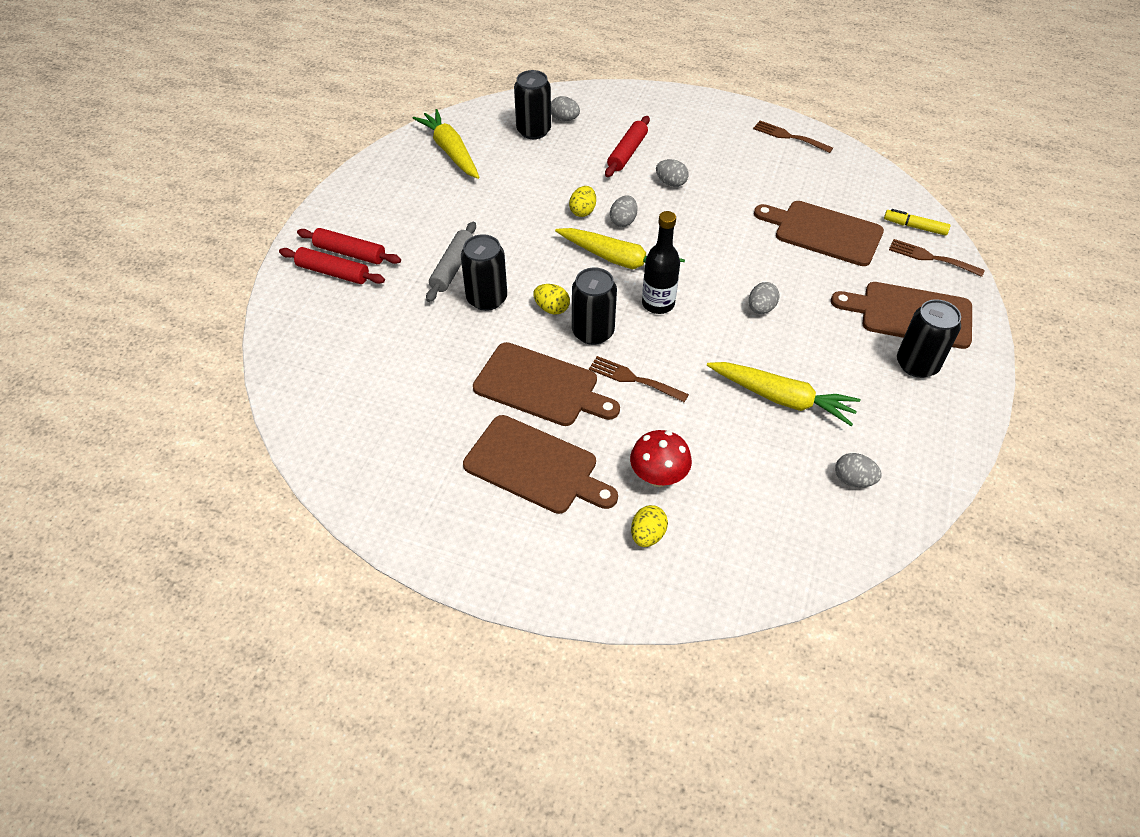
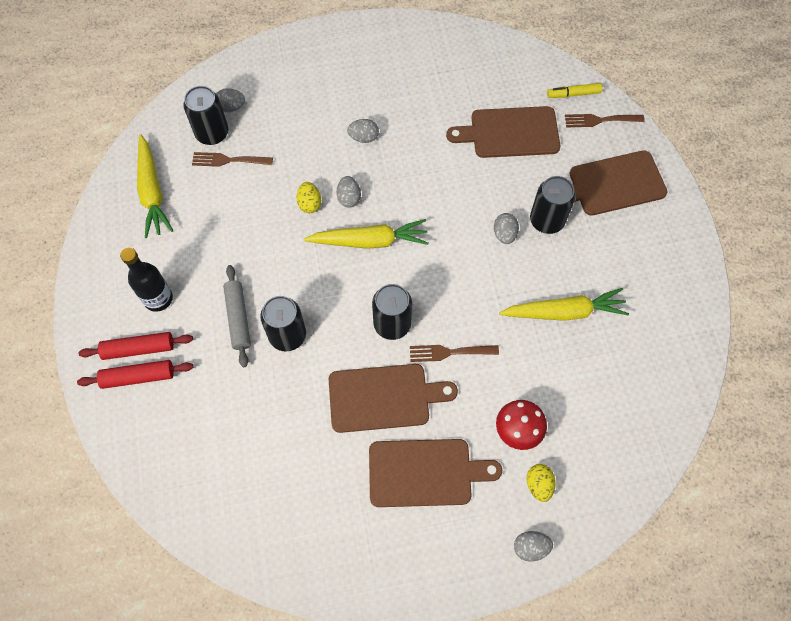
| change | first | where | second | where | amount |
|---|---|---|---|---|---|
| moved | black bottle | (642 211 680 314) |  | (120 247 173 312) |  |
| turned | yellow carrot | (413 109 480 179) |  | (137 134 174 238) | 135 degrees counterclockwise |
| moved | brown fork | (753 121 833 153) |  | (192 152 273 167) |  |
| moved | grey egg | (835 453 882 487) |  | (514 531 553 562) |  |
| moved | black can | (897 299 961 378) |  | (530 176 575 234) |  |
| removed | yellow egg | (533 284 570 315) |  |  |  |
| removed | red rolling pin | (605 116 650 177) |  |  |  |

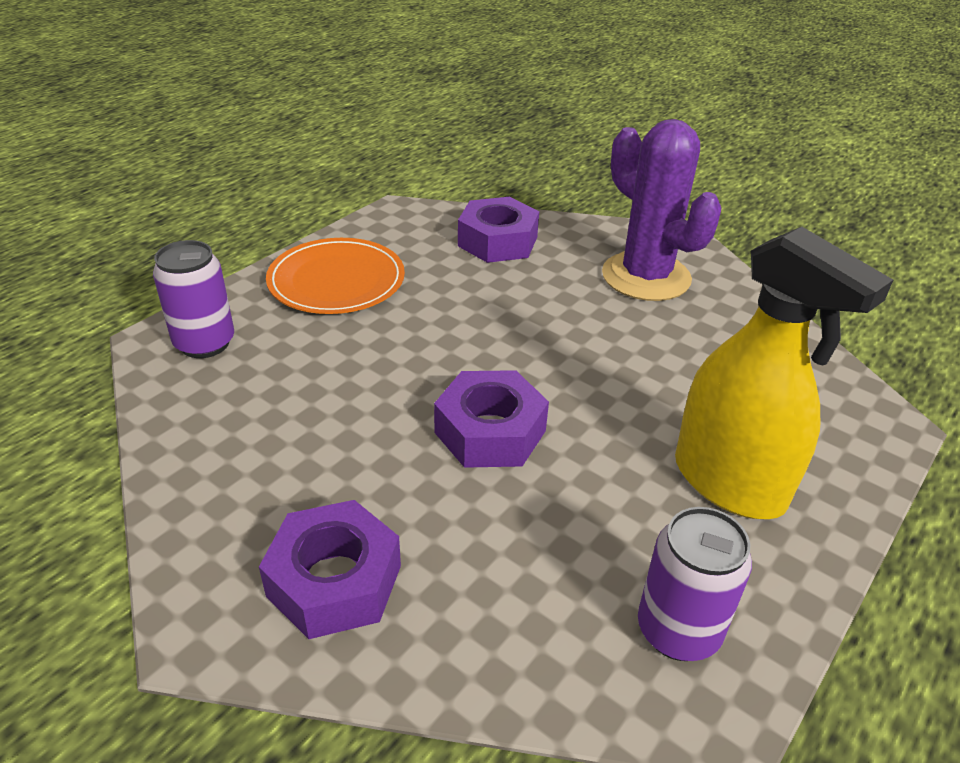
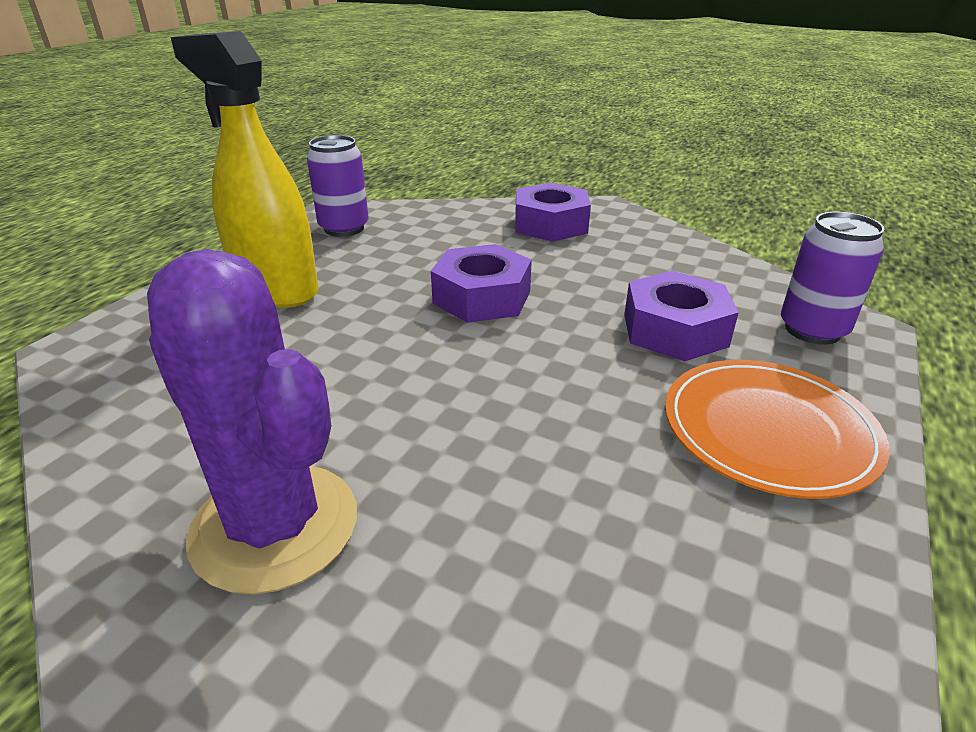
| change | first | where | second | where | amount |
|---|---|---|---|---|---|
| moved | purple nut | (458 197 539 263) |  | (624 271 739 361) |  |

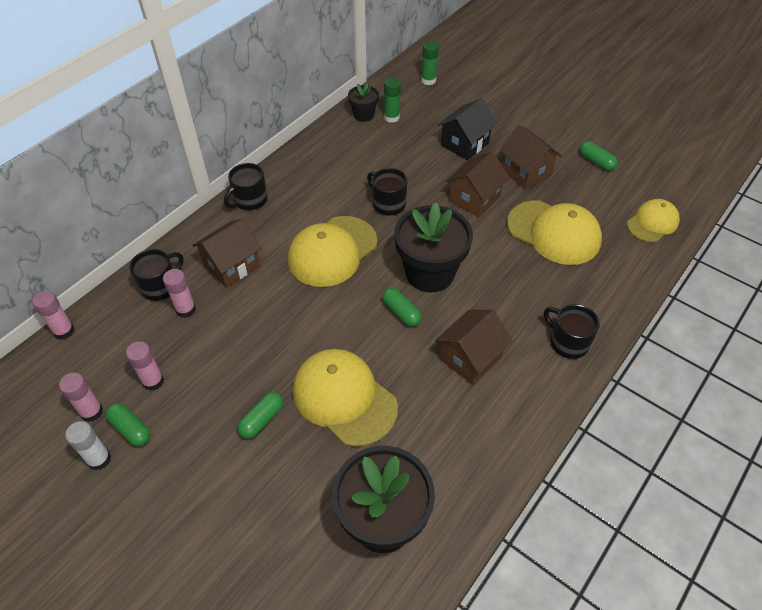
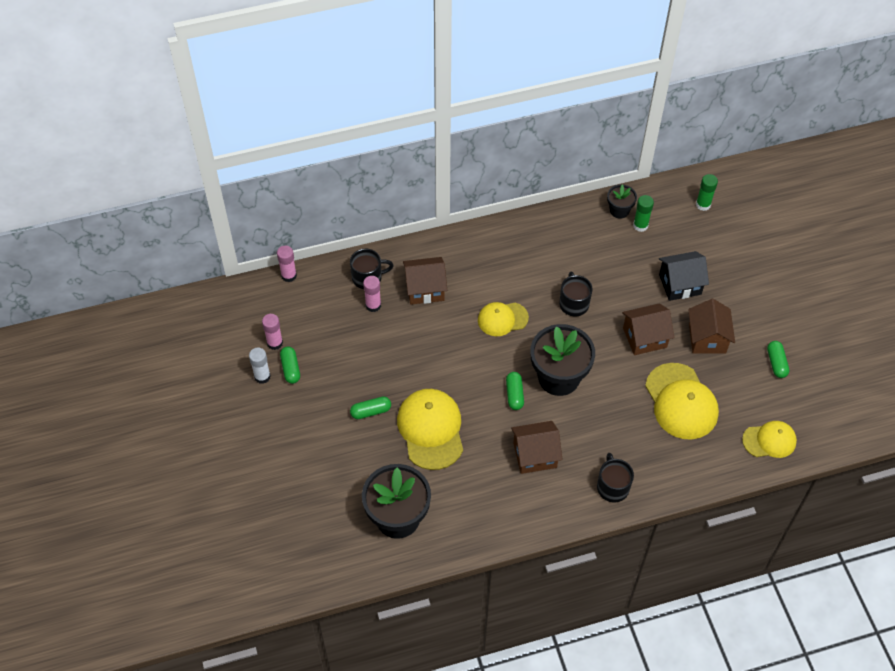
| change | first | where | second | where | amount |
|---|---|---|---|---|---|
| resized | yellow cap | (288 216 377 287) |  | (478 302 529 336) | x0.61 |
| removed | pink glue stick | (126 341 164 391) |  |  |  |
| removed | black mug | (224 163 268 210) |  |  |  |

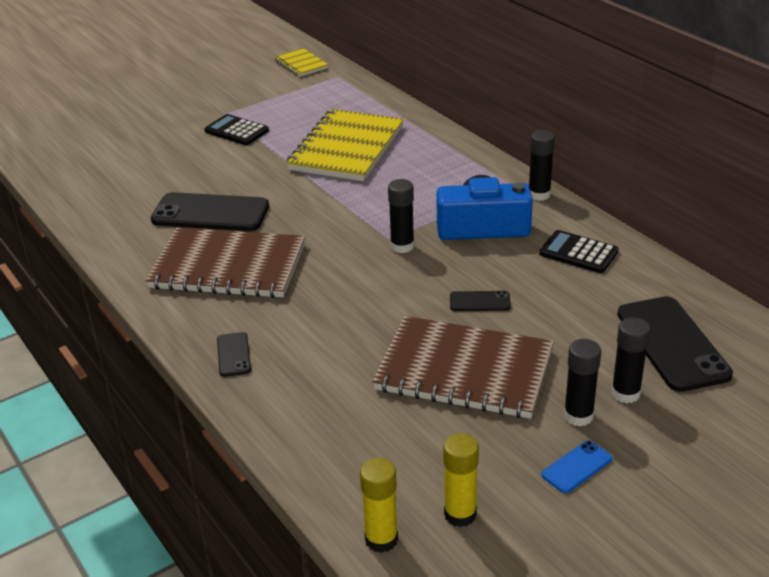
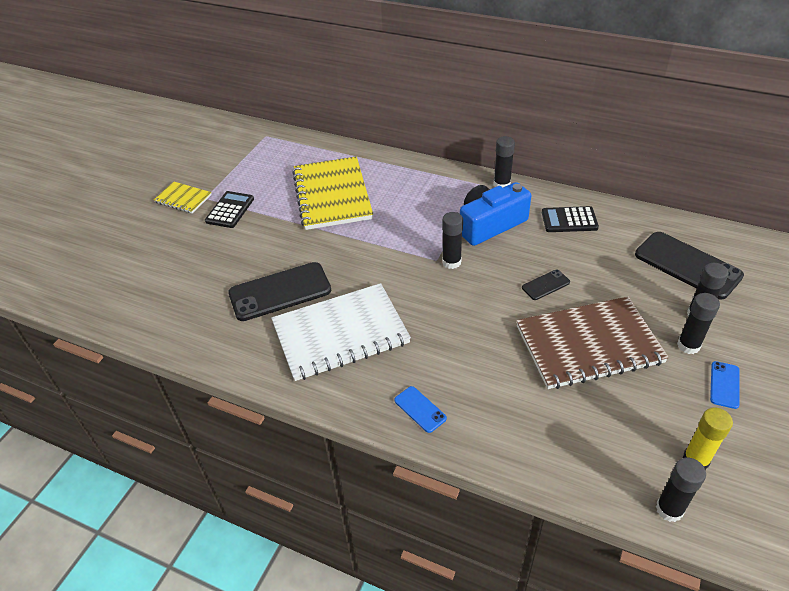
| change | first | where | second | where | amount |
|---|---|---|---|---|---|
| moved | yellow notebook | (274 48 329 77) |  | (154 181 212 213) |  |
| turned | black calculator | (204 114 269 145) |  | (205 191 254 228) | 105 degrees clockwise |
| recoloured | brown notebook | (146 228 305 298) | white notebook | (271 283 411 381) |  |
| recoloured | black phone | (217 332 251 377) | blue phone | (394 386 447 433) |  |
| recoloured | yellow glue stick | (360 458 398 553) | black glue stick | (656 458 706 522) |  |

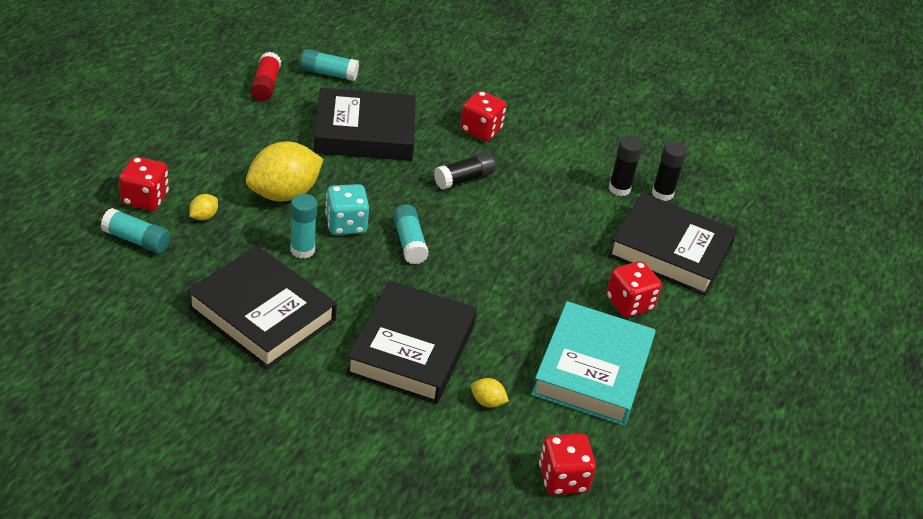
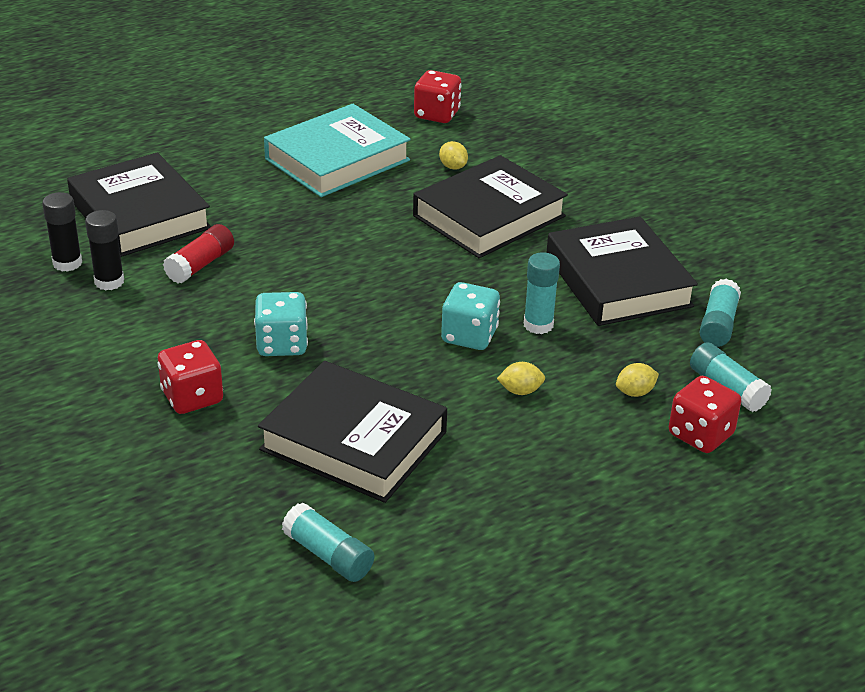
| change | first | where | second | where | amount |
|---|---|---|---|---|---|
| moved | red glue stick | (250 52 281 101) |  | (163 224 234 283) |  |
| replaced | black glue stick | (434 152 496 190) | turquoise dice | (254 292 308 356) |  |
| resized | yellow lemon | (246 141 324 201) |  | (497 362 545 395) | x0.42 |
| moved | turquoise glue stick | (393 204 429 264) |  | (700 279 741 347) |  |
| removed | red dice | (606 261 662 318) |  |  |  |

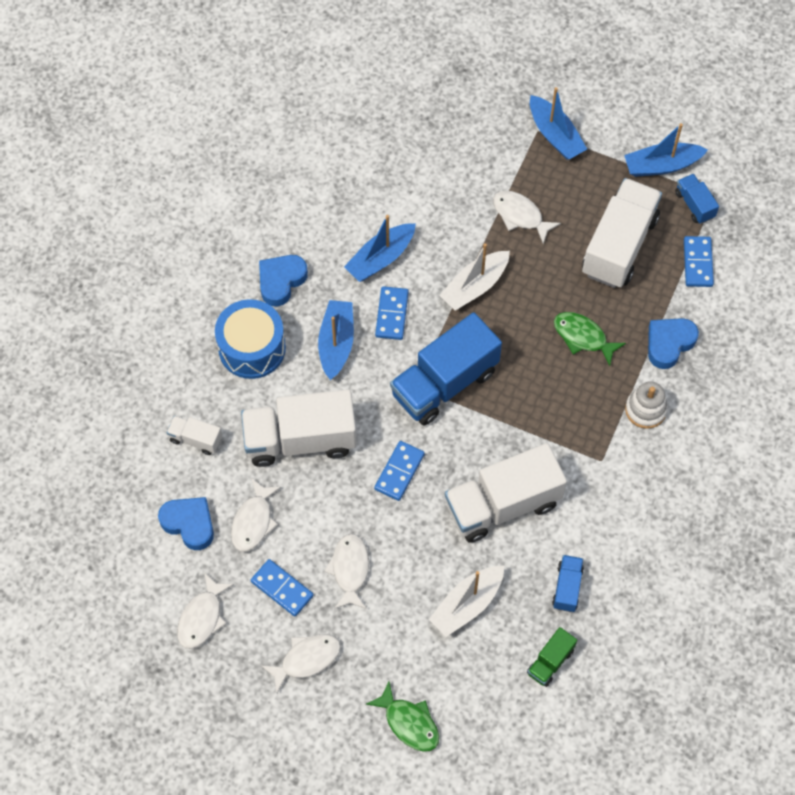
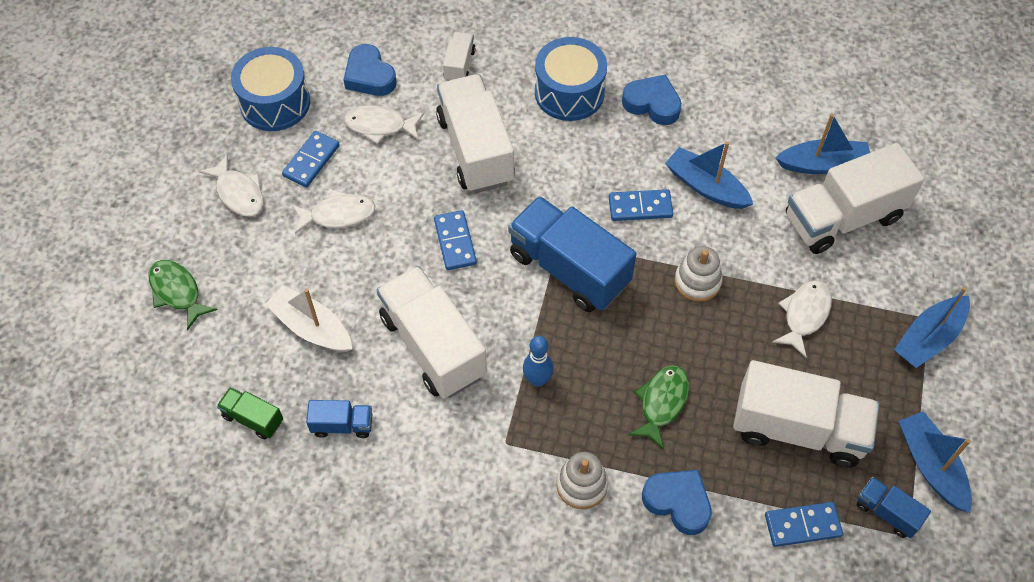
| change | first | where | second | where | amount |
|---|---|---|---|---|---|
| turned | green fish | (366 682 439 752) |  | (149 260 217 331) | 105 degrees clockwise |
| replaced | white fish | (177 572 234 649) | blue drum | (231 47 310 131) |  |
| turned | blue heart | (158 497 214 550) |  | (343 44 397 96) | 120 degrees clockwise |
| turned | blue domino | (374 441 425 501) |  | (434 210 477 270) | 60 degrees clockwise |
| added |  |  | blue bowling pin | (523 336 554 387) |  |
| replaced | white boat | (439 243 510 310) | white stacking toy | (674 246 723 302) |  |
| moved | blue boat | (318 300 354 380) |  | (776 114 870 174) |  |
| added |  |  | white truck | (786 143 924 254) |  |
| turned | blue truck | (675 174 719 224) |  | (857 477 931 538) | 105 degrees counterclockwise |

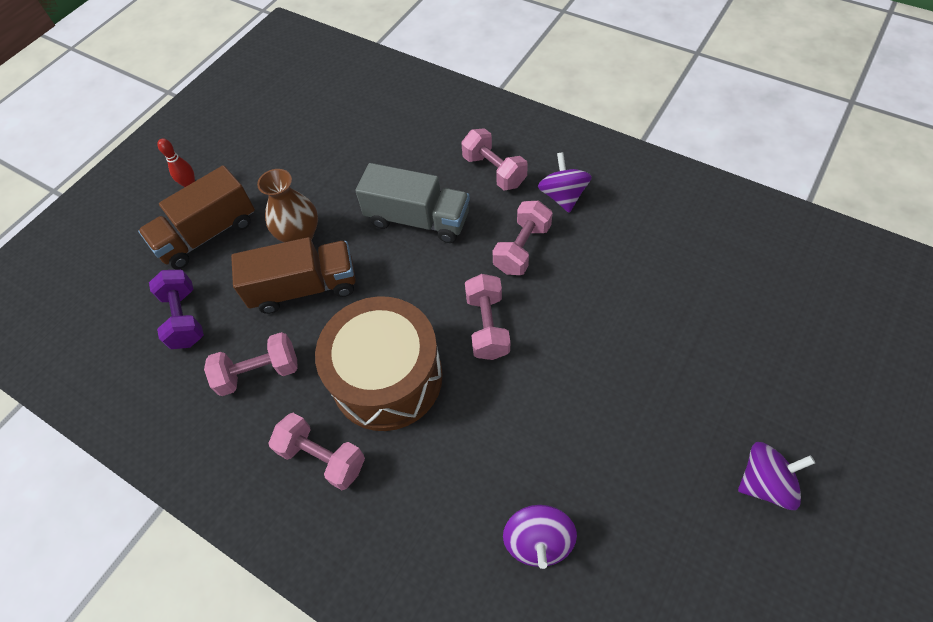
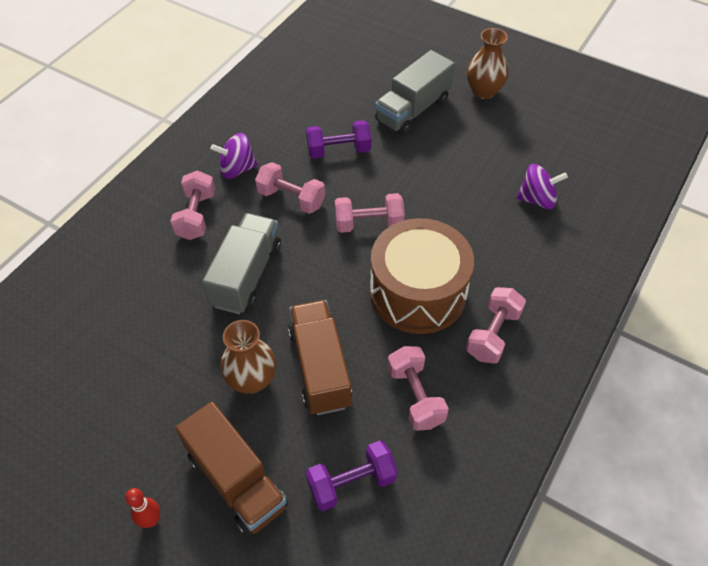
| change | first | where | second | where | amount |
|---|---|---|---|---|---|
| turned | pink dumbbell | (461 128 528 190) |  | (170 170 215 240) | 45 degrees counterclockwise |
| added |  |  | purple dumbbell | (306 120 371 159) |  |
| added |  |  | grey truck | (375 50 455 135) |  |
| replaced | purple spinning top | (738 442 815 510) | brown vase | (467 28 508 99) |  |

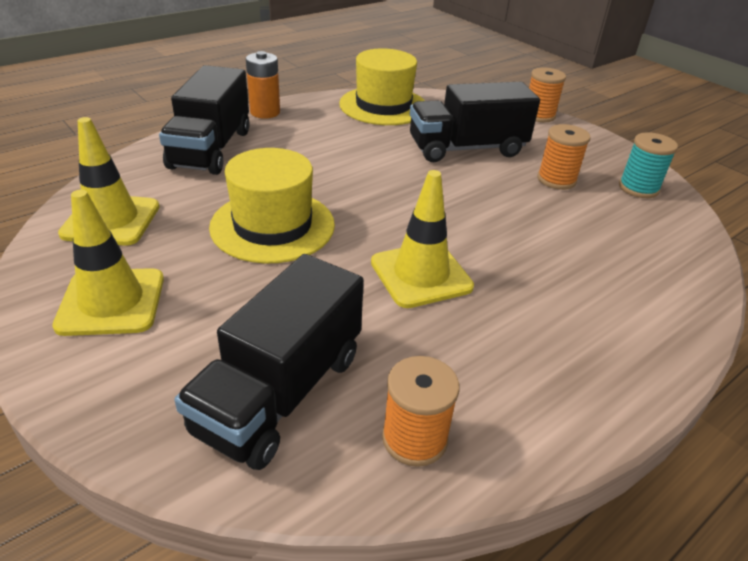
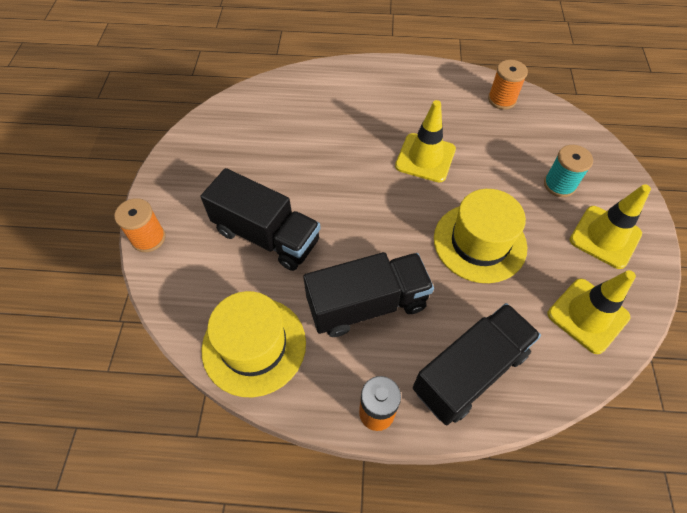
| change | first | where | second | where | amount |
|---|---|---|---|---|---|
| moved | black truck | (174 254 364 470) |  | (303 252 434 337) |  |
| moved | turquoise spool | (619 132 678 198) |  | (544 145 593 197) |  |
| removed | orange spool | (537 124 590 190) |  |  |  |

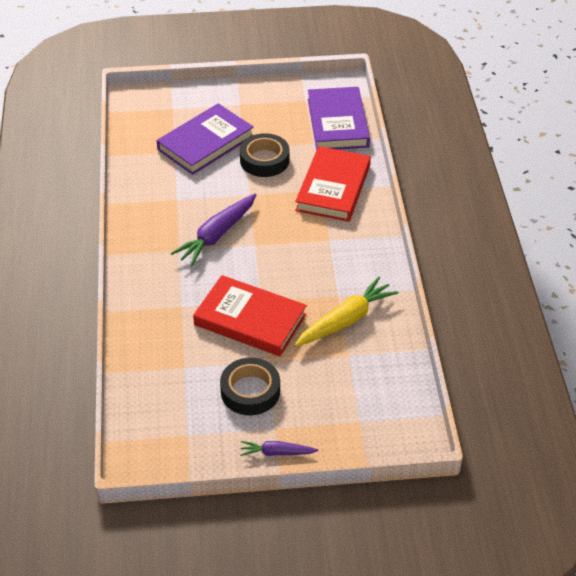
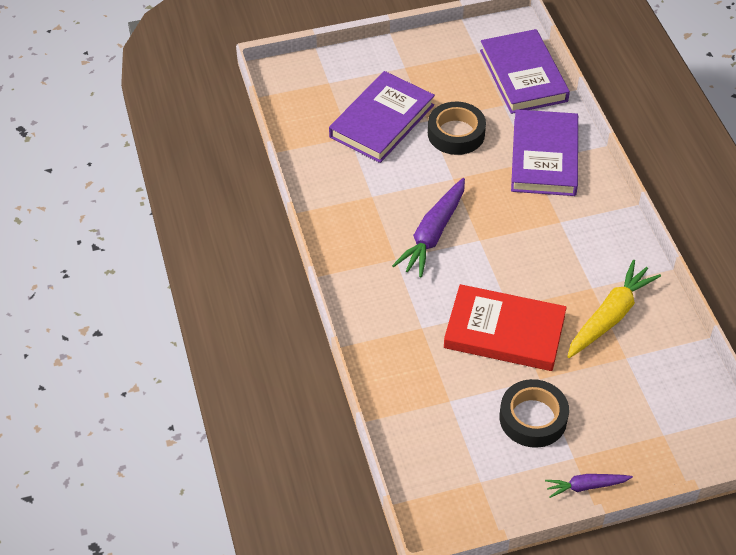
| change | first | where | second | where | amount |
|---|---|---|---|---|---|
| recoloured | red book | (295 146 371 222) | purple book | (511 109 578 196) |  |

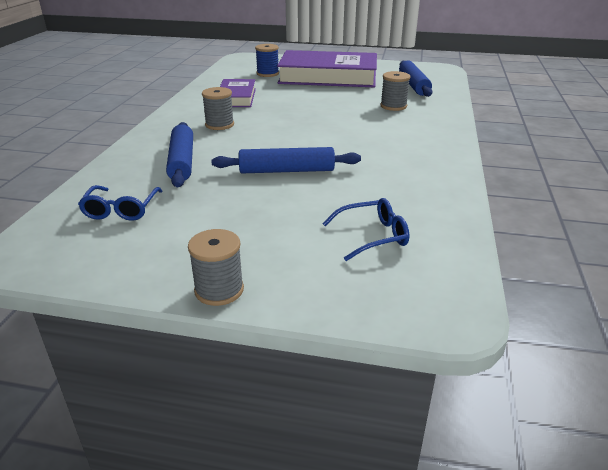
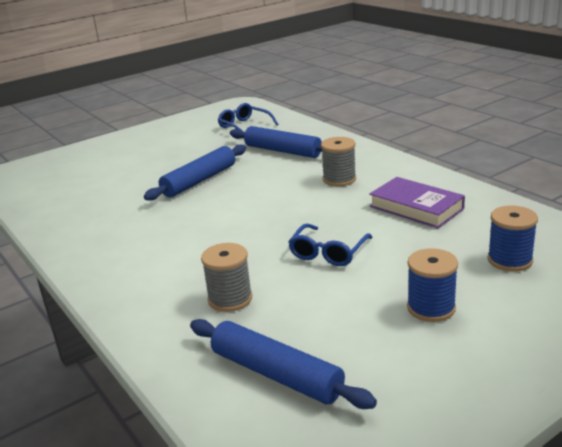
| change | first | where | second | where | amount |
|---|---|---|---|---|---|
| moved | blue glasses | (322 198 409 261) |  | (288 224 373 266) |  |
| replaced | purple book | (277 50 377 87) | blue spool | (407 248 458 322) |  |
| removed | grey spool | (188 229 244 306) |  |  |  |

